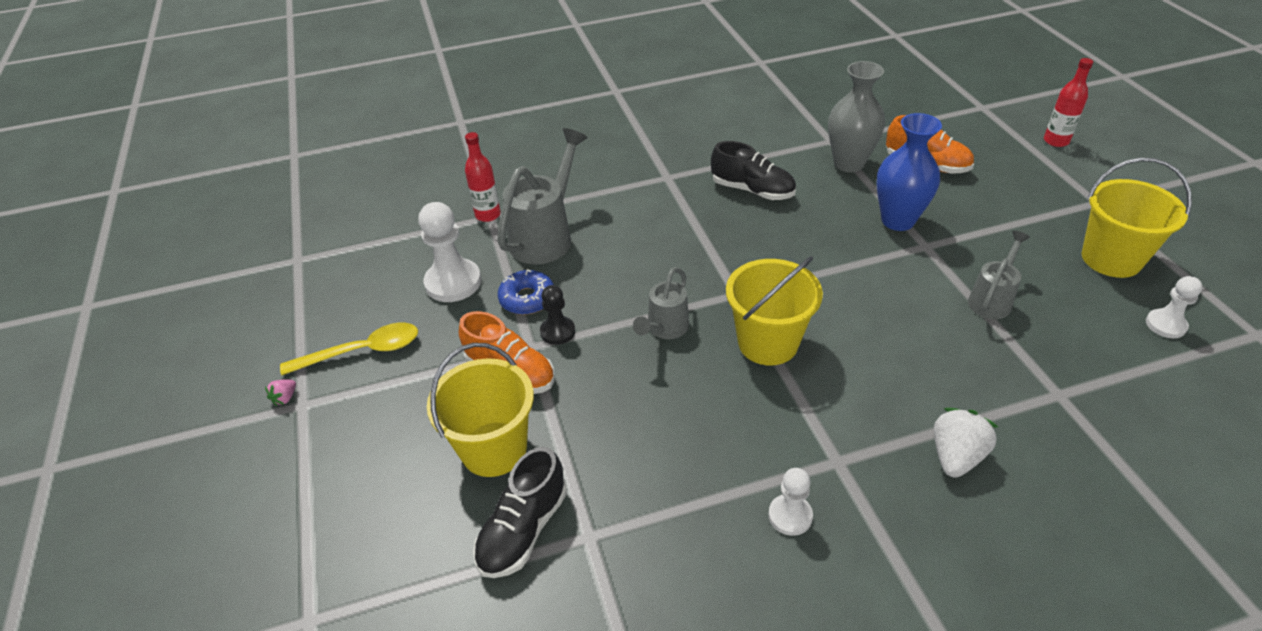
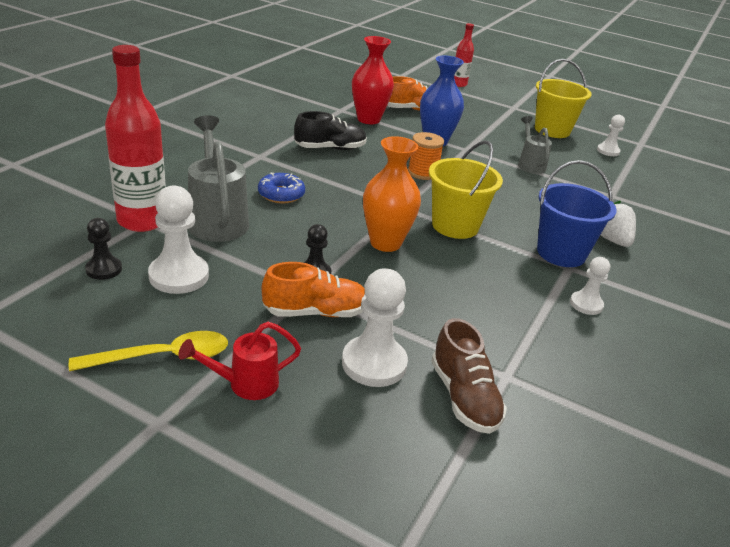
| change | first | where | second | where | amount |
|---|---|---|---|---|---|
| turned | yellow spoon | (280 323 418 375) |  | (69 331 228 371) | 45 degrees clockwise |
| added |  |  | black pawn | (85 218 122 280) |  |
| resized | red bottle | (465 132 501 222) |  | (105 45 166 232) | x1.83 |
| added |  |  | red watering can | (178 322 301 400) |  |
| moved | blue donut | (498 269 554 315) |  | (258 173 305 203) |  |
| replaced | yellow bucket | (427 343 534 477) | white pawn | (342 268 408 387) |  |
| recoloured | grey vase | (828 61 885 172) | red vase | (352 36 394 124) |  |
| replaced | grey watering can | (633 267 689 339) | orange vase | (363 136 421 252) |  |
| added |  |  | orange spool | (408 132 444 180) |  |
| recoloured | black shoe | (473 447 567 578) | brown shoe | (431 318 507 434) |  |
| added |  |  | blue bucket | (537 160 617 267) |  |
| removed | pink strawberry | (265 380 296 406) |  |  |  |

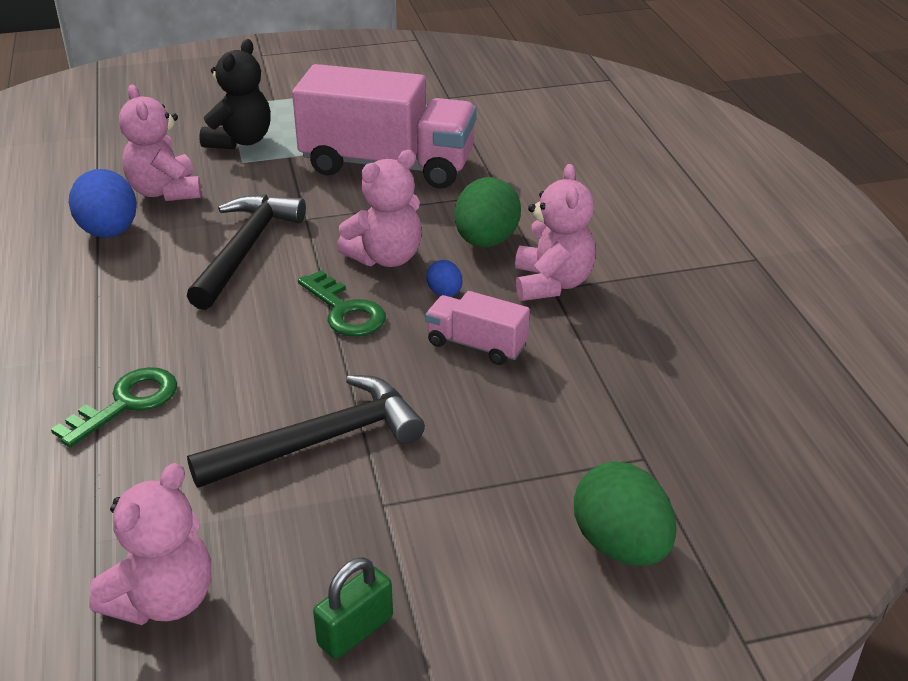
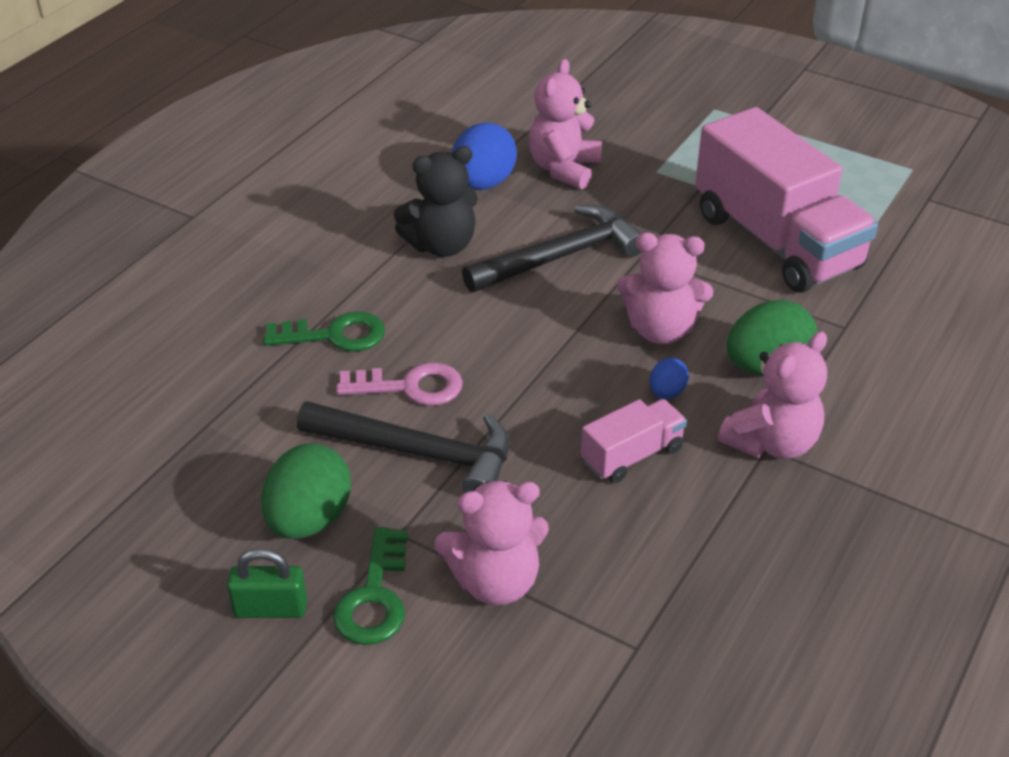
| change | first | where | second | where | amount |
|---|---|---|---|---|---|
| moved | green egg | (574 462 677 566) |  | (261 443 351 539) |  |
| moved | green key | (298 270 386 337) |  | (333 527 408 645) |  |
| added |  |  | pink key | (336 362 463 406) |  |
| moved | black teddy bear | (199 39 271 149) |  | (394 146 478 257) |  |
| moved | pink teddy bear | (89 463 211 625) |  | (435 481 549 605) |  |
| turned | pink truck | (425 291 530 365) |  | (581 399 687 483) | 75 degrees clockwise |

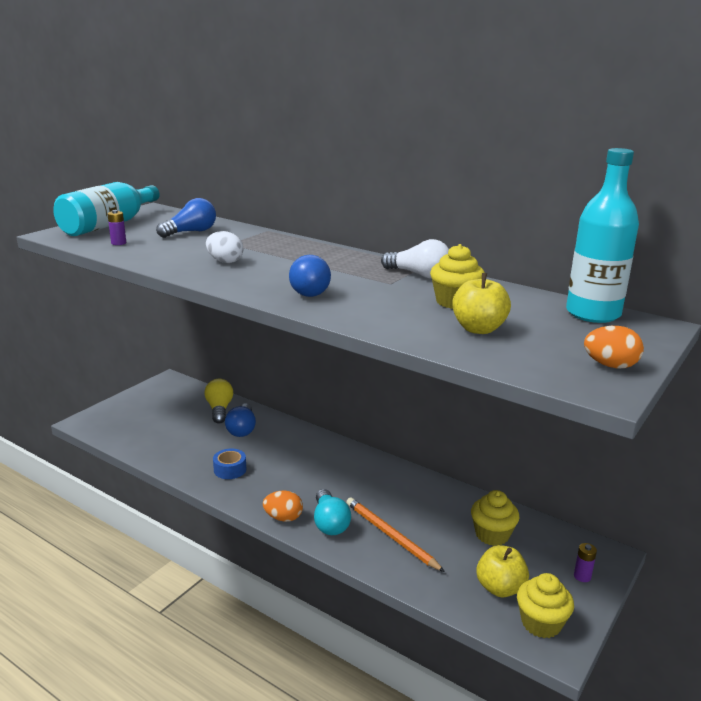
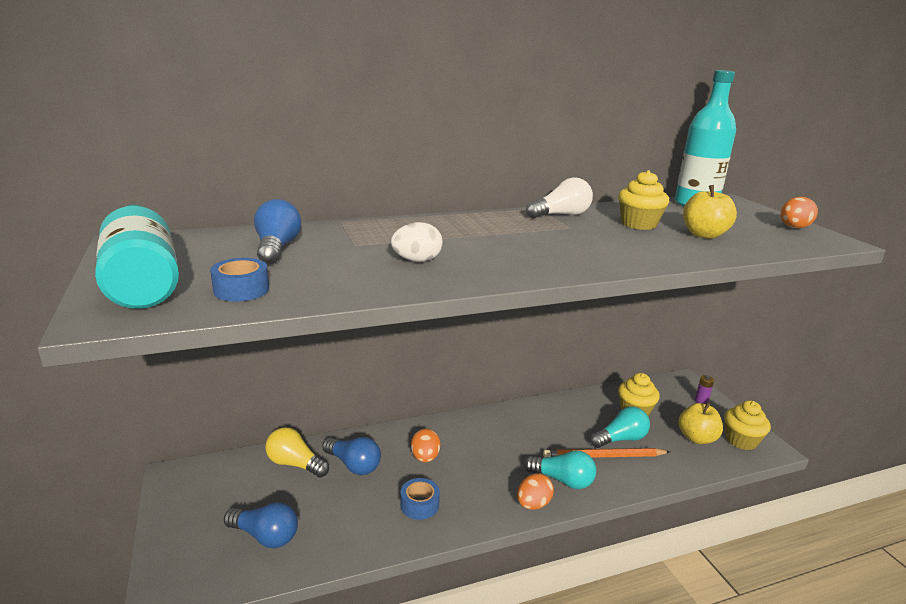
| change | first | where | second | where | amount |
|---|---|---|---|---|---|
| replaced | purple battery | (107 210 126 245) | blue tape | (210 258 269 302) |  |
| moved | blue light bulb | (289 255 331 297) |  | (224 502 298 548) |  |
| added |  |  | orange egg | (411 429 440 462) |  |
| added |  |  | turquoise light bulb | (590 406 650 448) |  |

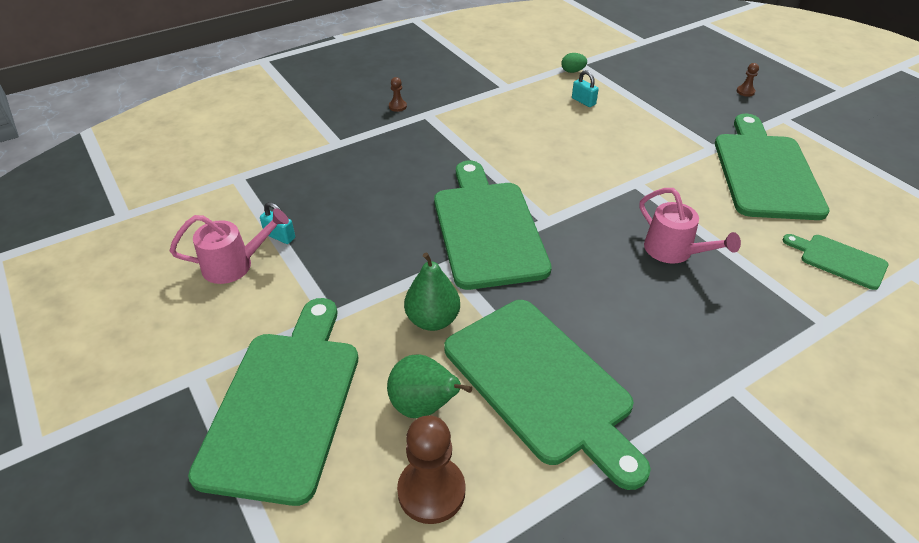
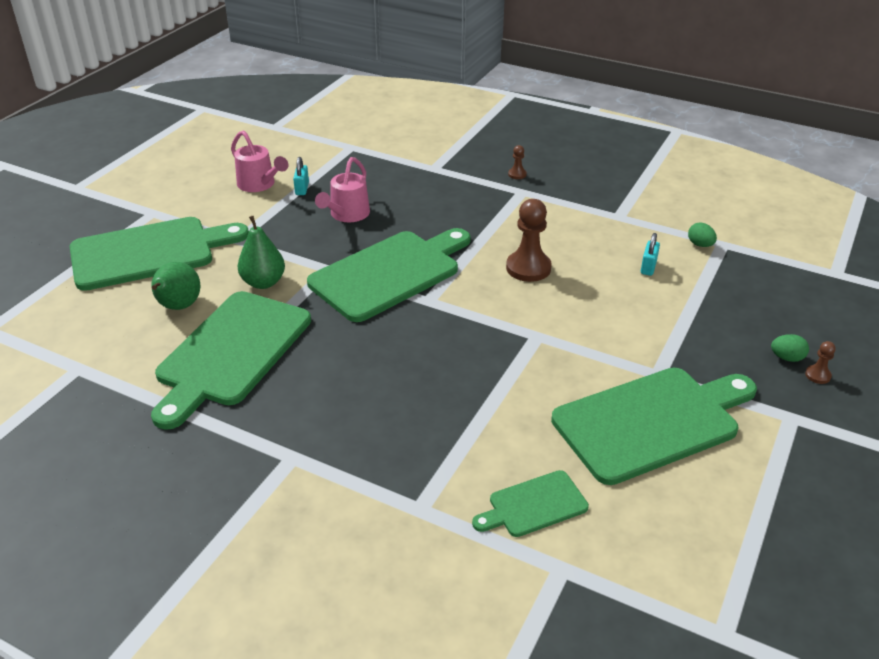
| change | first | where | second | where | amount |
|---|---|---|---|---|---|
| moved | pink watering can | (640 188 741 264) |  | (315 157 370 222) |  |
| turned | green cutting board | (783 234 888 290) |  | (472 470 589 537) | 120 degrees counterclockwise |
| moved | brown pawn | (397 415 465 524) |  | (506 199 552 282) |  |
| added |  |  | green egg | (771 334 809 362) |  |

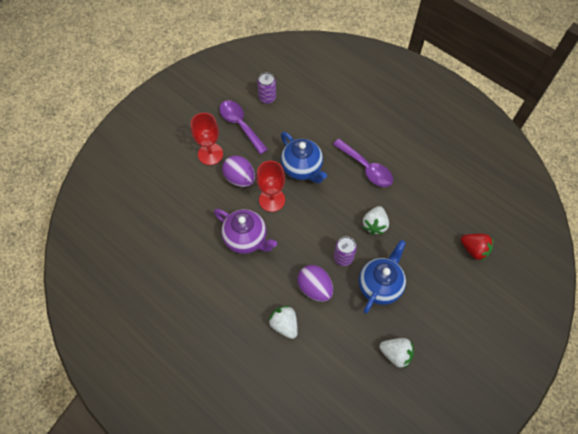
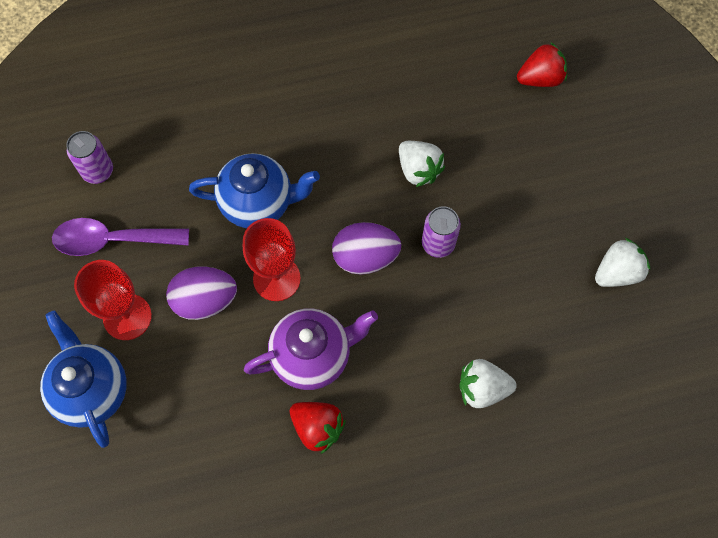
| change | first | where | second | where | amount |
|---|---|---|---|---|---|
| moved | blue teapot | (359 240 406 313) |  | (40 310 127 448) |  |
| added |  |  | red strawberry | (290 402 346 454) |  |
| moved | purple egg | (297 265 333 302) |  | (332 222 401 275) |  |
| removed | purple spoon | (333 139 393 187) |  |  |  |

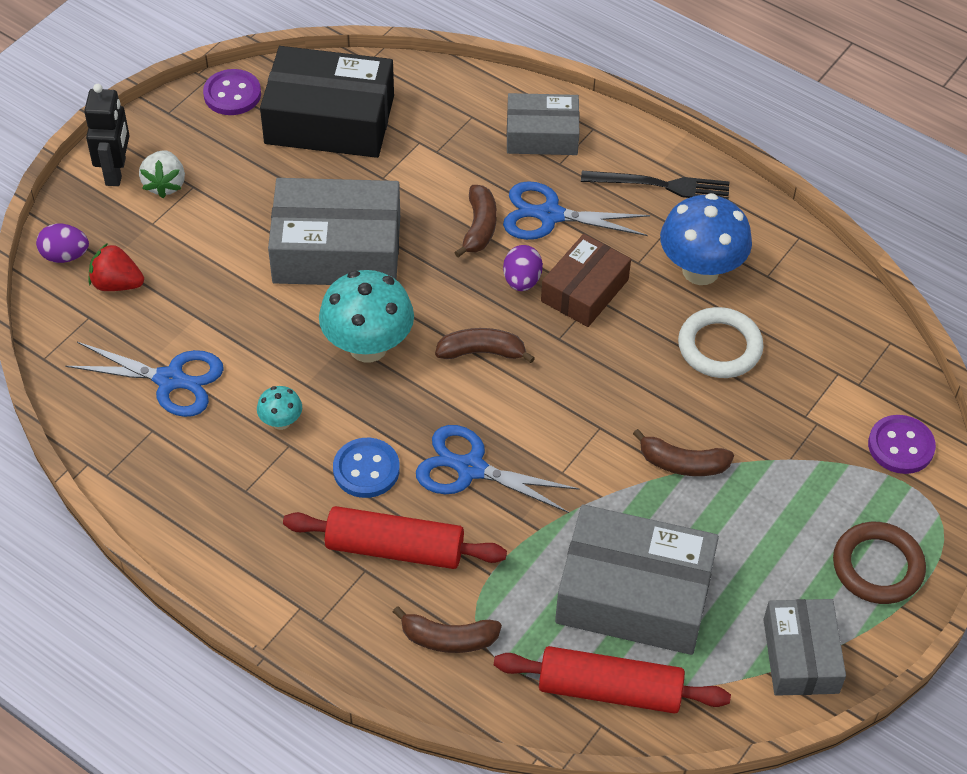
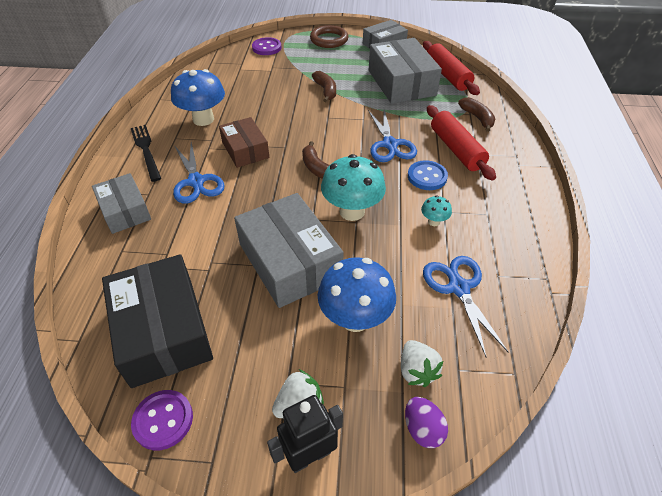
| change | first | where | second | where | amount |
|---|---|---|---|---|---|
| turned | brown box | (541 234 631 327) |  | (219 117 269 168) | 60 degrees clockwise |
| added |  |  | blue mushroom | (318 257 396 332) |  |
| recoloured | red strawberry | (89 243 144 291) | white strawberry | (401 340 443 387) |  |
| removed | brown banana | (454 185 497 258) |  |  |  |
| removed | purple egg | (503 245 543 291) |  |  |  |
| removed | white ring | (678 307 764 378) |  |  |  |

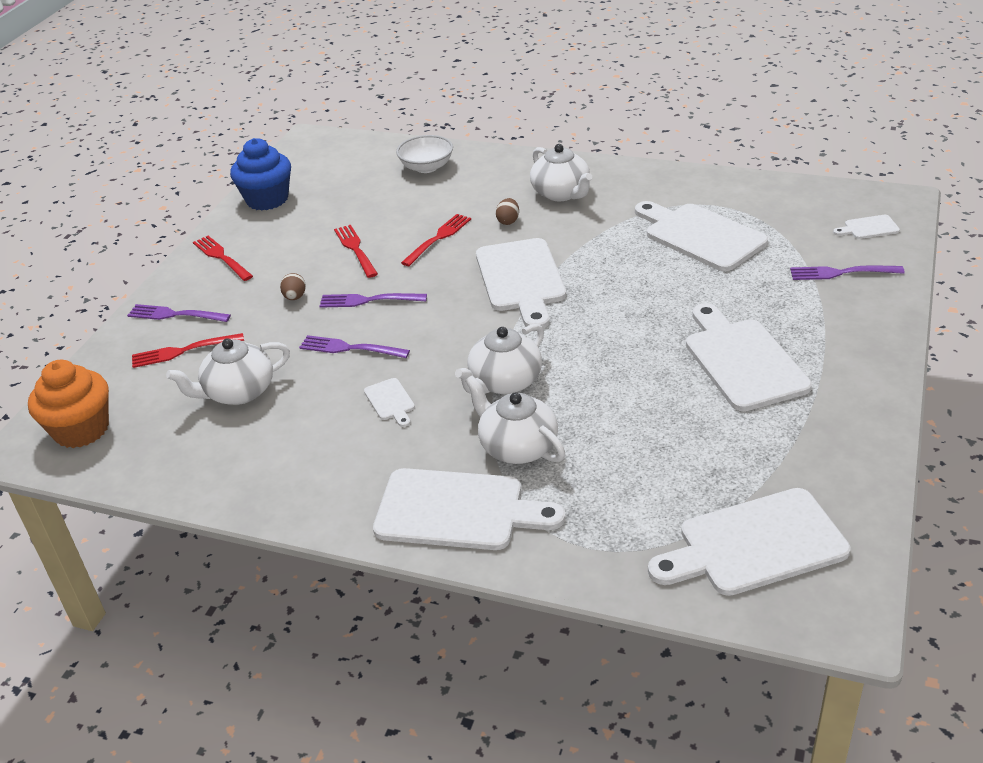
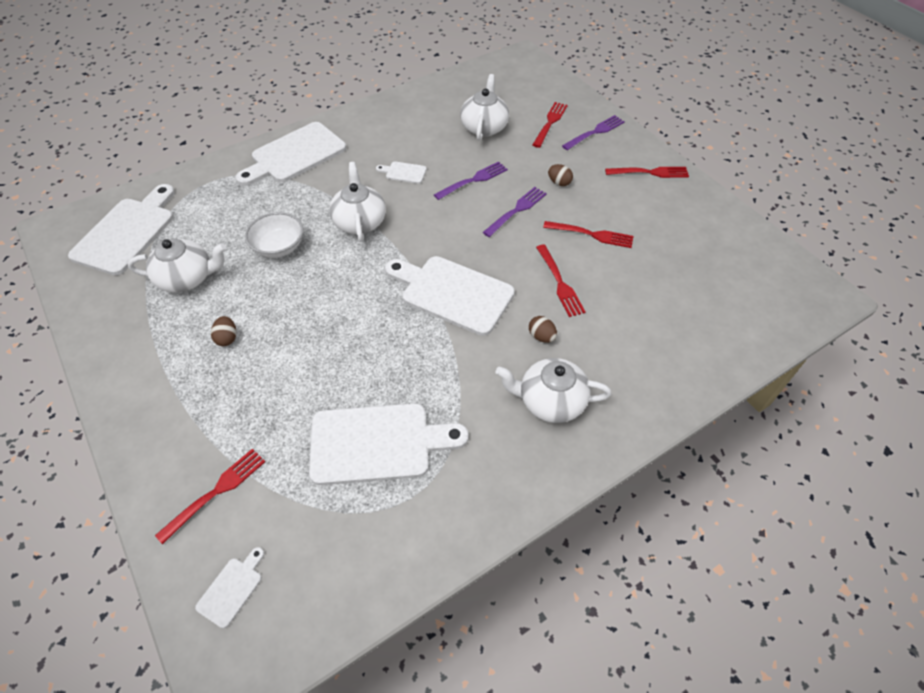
| change | first | where | second | where | amount |
|---|---|---|---|---|---|
| moved | white teapot | (465 376 565 464) |  | (128 238 227 293) |  |
| recoloured | purple fork | (790 265 905 280) | red fork | (155 449 265 544) |  |
| replaced | white cutting board | (686 303 812 411) | brown egg | (211 316 236 346) |  |
| moved | white bowl | (396 135 453 173) |  | (245 212 304 258) |  |
| removed | orange cupcake | (28 360 109 448) |  |  |  |
| removed | blue cupcake | (230 138 291 211) |  |  |  |

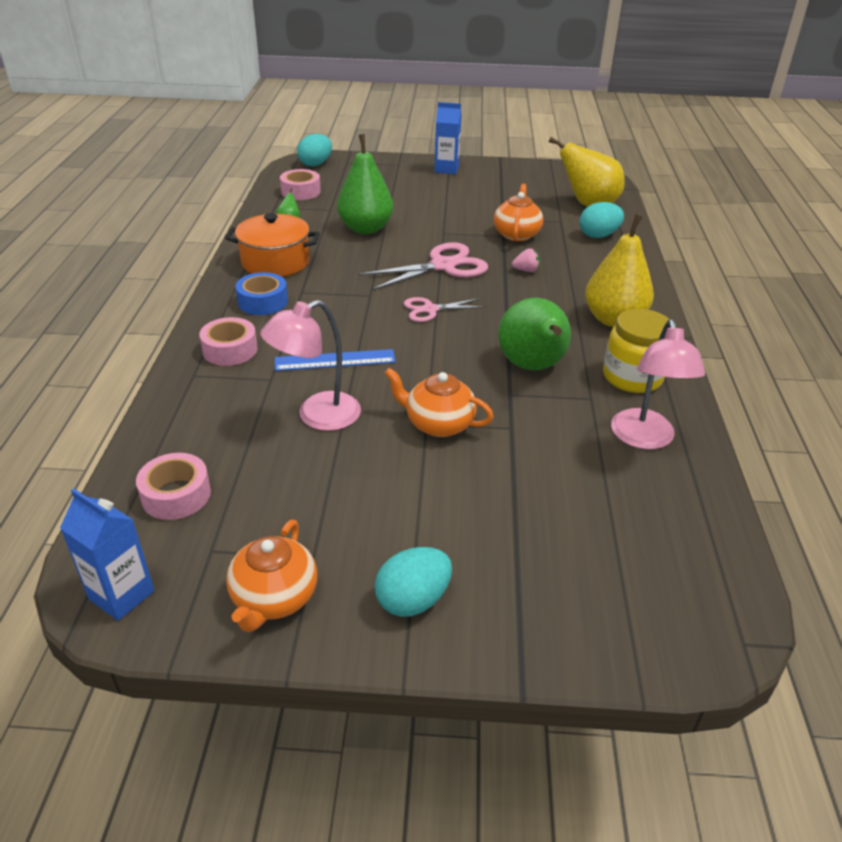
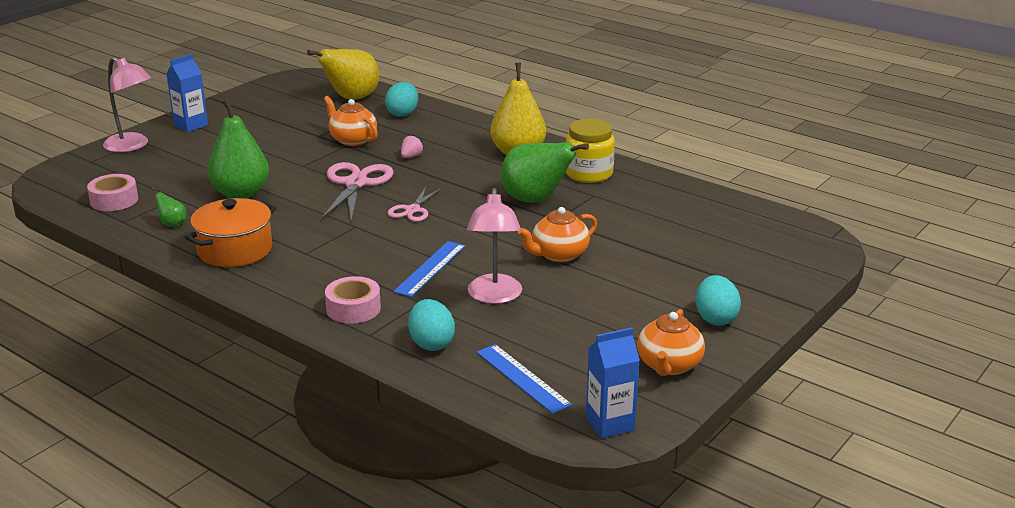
| change | first | where | second | where | amount |
|---|---|---|---|---|---|
| moved | pink lamp | (611 319 705 450) |  | (103 57 151 152) |  |
| moved | turquoise egg | (297 134 332 166) |  | (408 299 455 351) |  |
| replaced | pink tape | (136 453 211 520) | blue ruler | (477 344 572 414) |  |
| turned | orange teapot | (226 520 317 632) |  | (637 309 705 376) | 60 degrees clockwise |
| removed | blue tape | (235 272 288 315) |  |  |  |

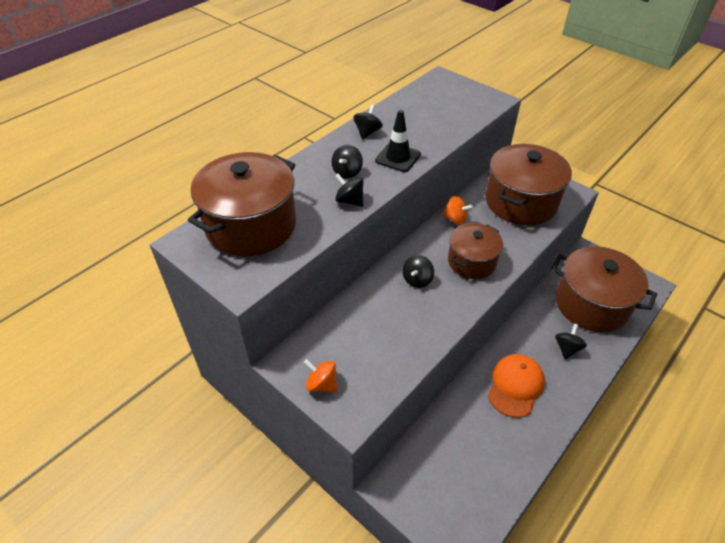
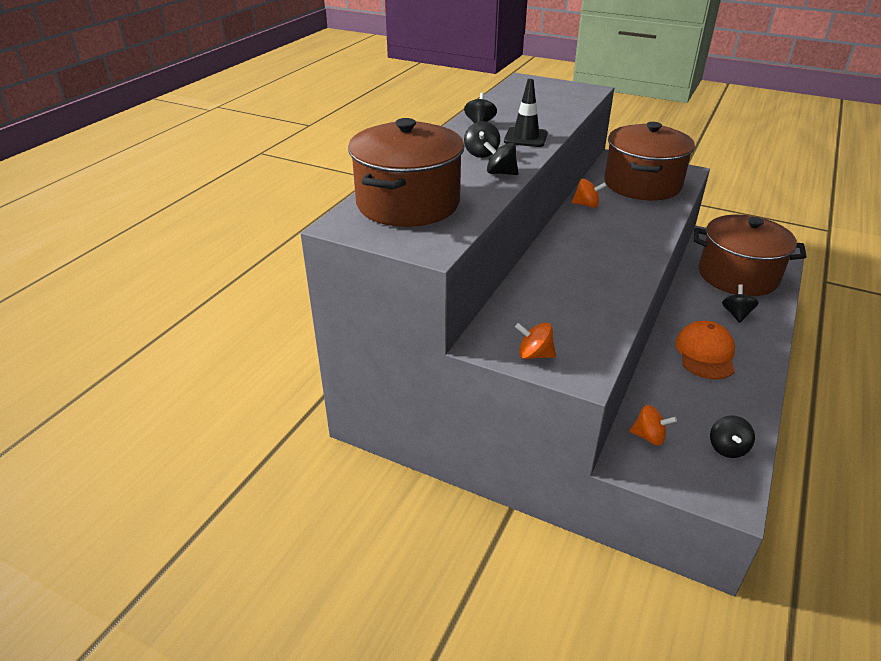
| change | first | where | second | where | amount |
|---|---|---|---|---|---|
| added |  |  | orange spinning top | (630 405 677 446) |  |
| moved | black spinning top | (402 255 434 288) |  | (710 416 755 458) |  |
| removed | brown pot | (448 223 503 279) |  |  |  |

